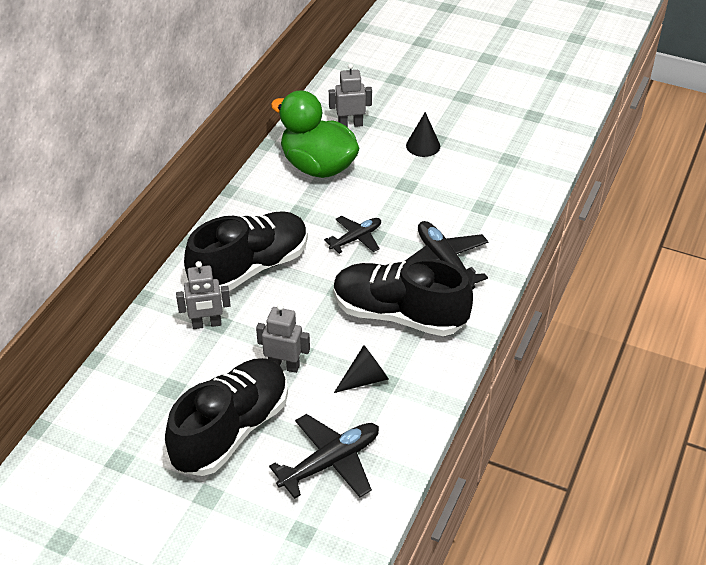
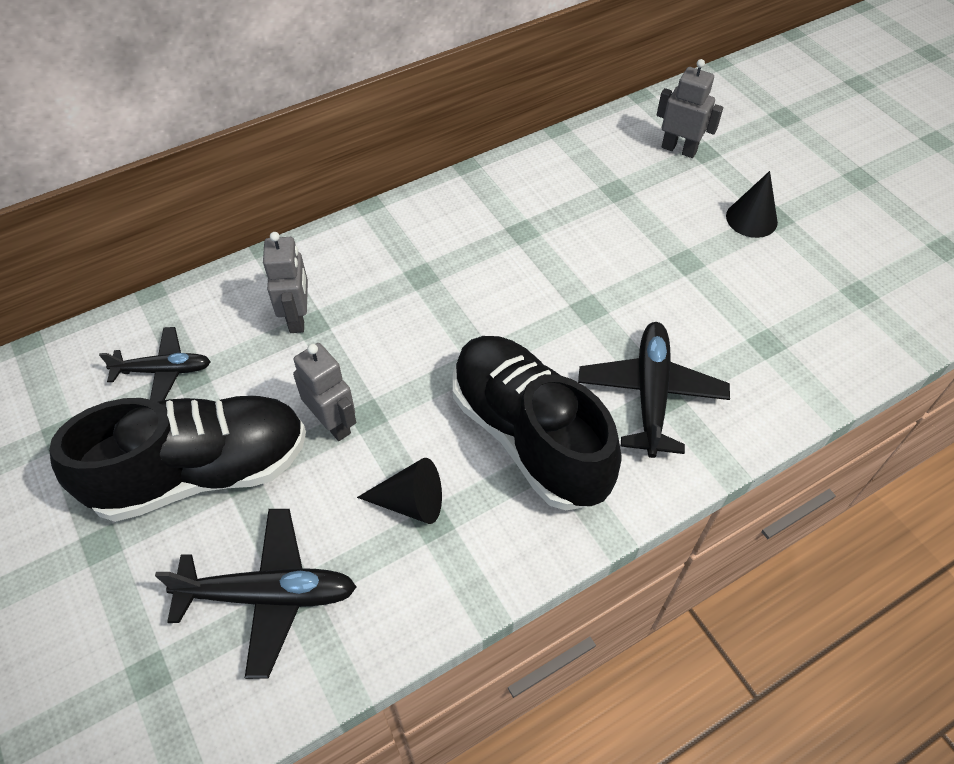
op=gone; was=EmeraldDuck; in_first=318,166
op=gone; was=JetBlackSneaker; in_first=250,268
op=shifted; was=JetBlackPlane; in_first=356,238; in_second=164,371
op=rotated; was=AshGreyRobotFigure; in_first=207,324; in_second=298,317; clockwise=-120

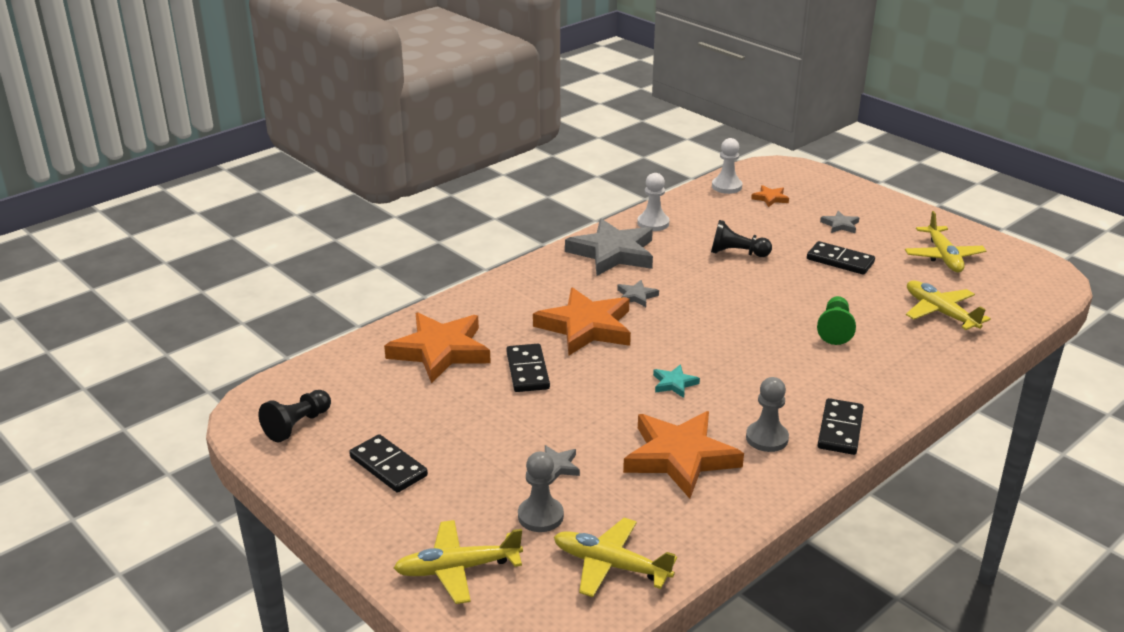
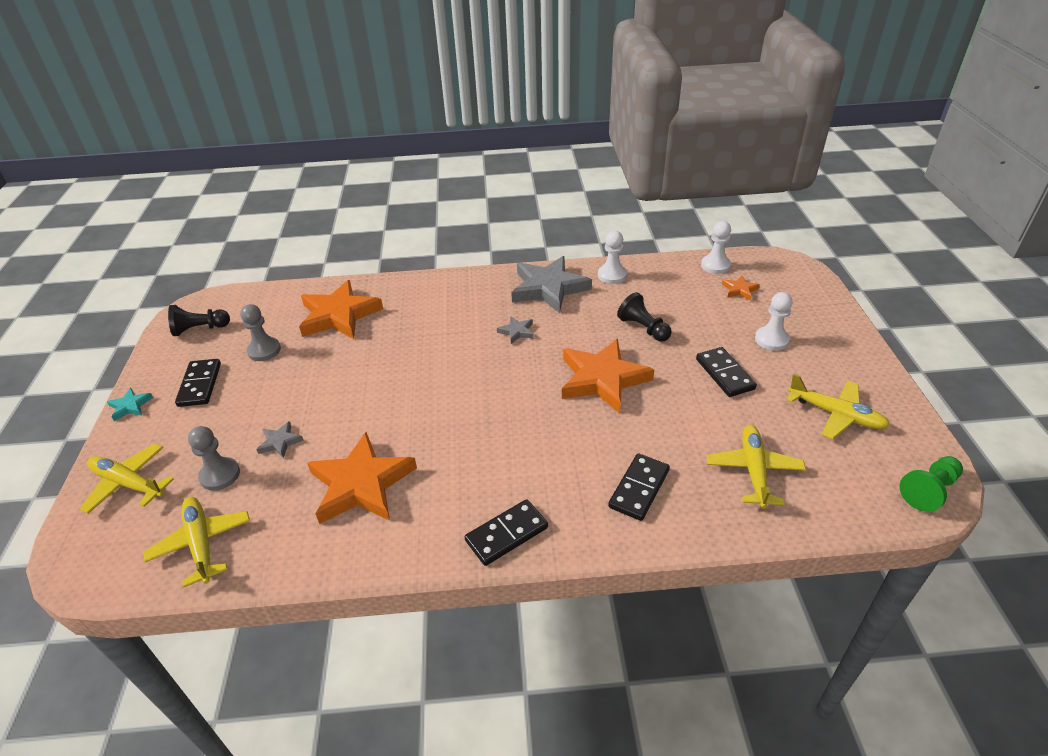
op=swapped; was=AshGreyFivePointedStar; now=PureWhitePawn; in_first=840,225; in_second=771,340
op=rotated; was=BrightYellowPlane; in_first=943,256; in_second=835,414; clockwise=-90
op=shifted; was=OrangeColouredFivePointedStar; in_first=586,327; in_second=602,379
op=shifted; was=EmeraldPawn; in_first=835,329; in_second=929,490
op=shifted; was=JetBlackDomino; in_first=528,371; in_second=639,489
op=shifted; was=TealFivePointedStar; in_first=674,383; in_second=130,406
op=shifted; was=AshGreyPawn; in_first=767,438; in_second=264,350

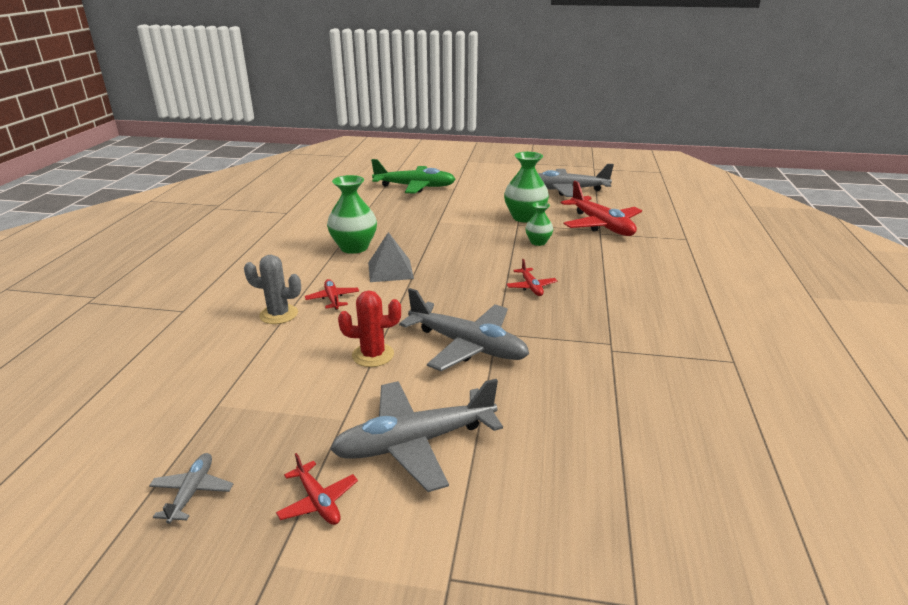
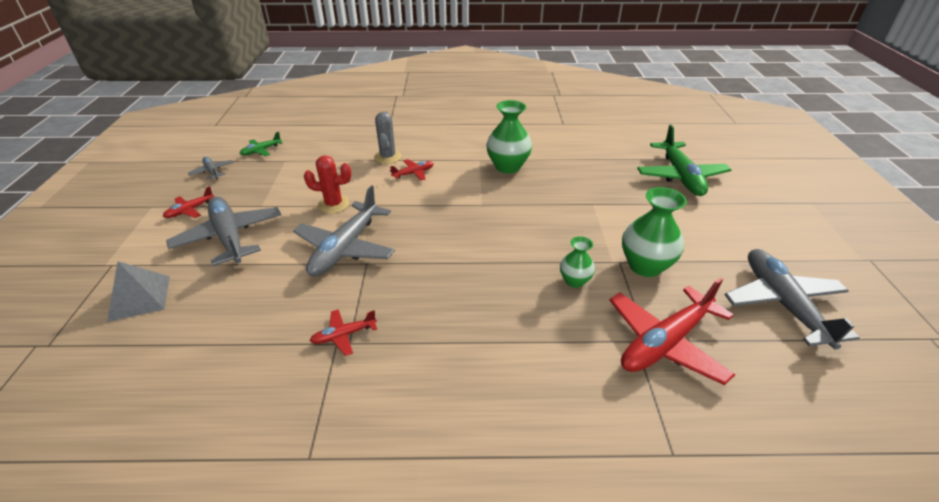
op=shifted; was=AshGreyPyramid; in_first=390,270; in_second=139,297
op=shifted; was=ScarletPlane; in_first=531,287; in_second=344,335
op=rotated; was=ScarletSaguaroCactus; in_first=373,355; in_second=333,204; clockwise=-75
op=rotated; was=AshGreyPlane; in_first=192,492; in_second=212,171; clockwise=-120
op=new; now=EmeraldPlane; in_second=261,151

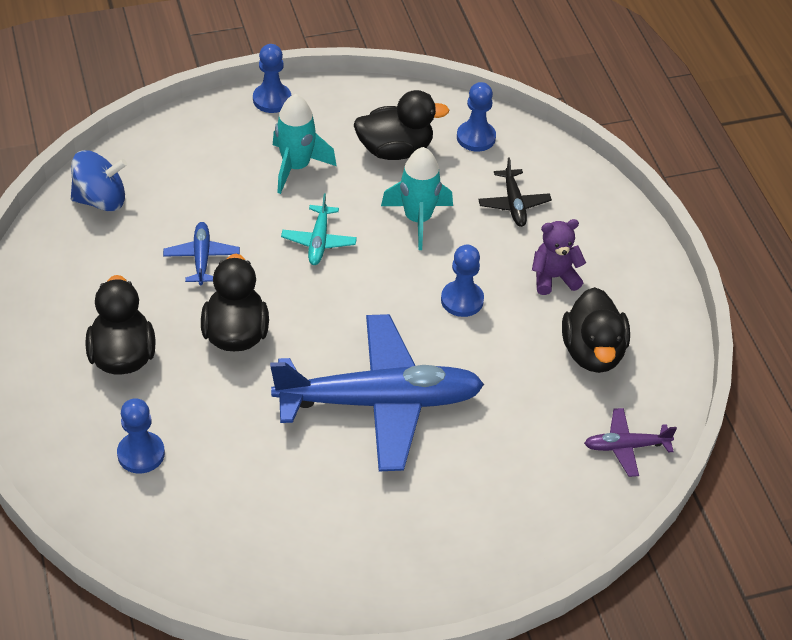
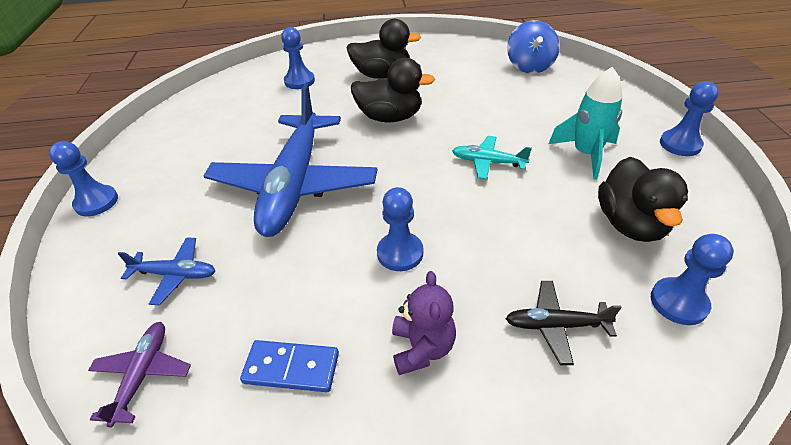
op=gone; was=TealToyRocket; in_first=418,219
op=shifted; was=BluePlane; in_first=202,258; in_second=175,275
op=swapped; was=JetBlackDuck; now=BlueDomino; in_first=592,352; in_second=291,368
op=new; now=BluePawn; in_second=96,202

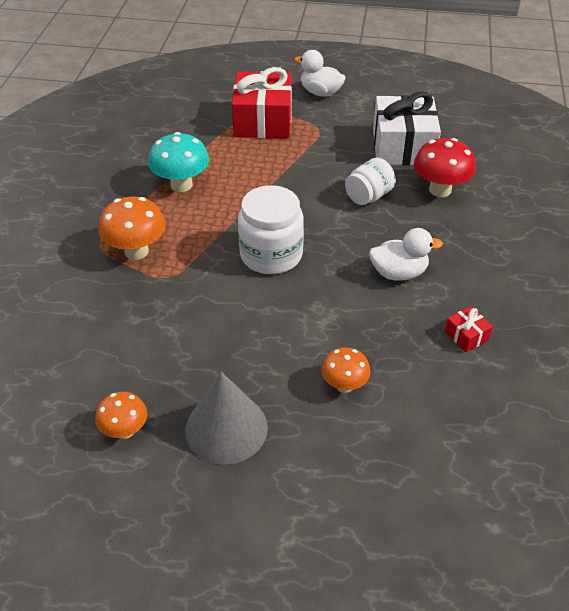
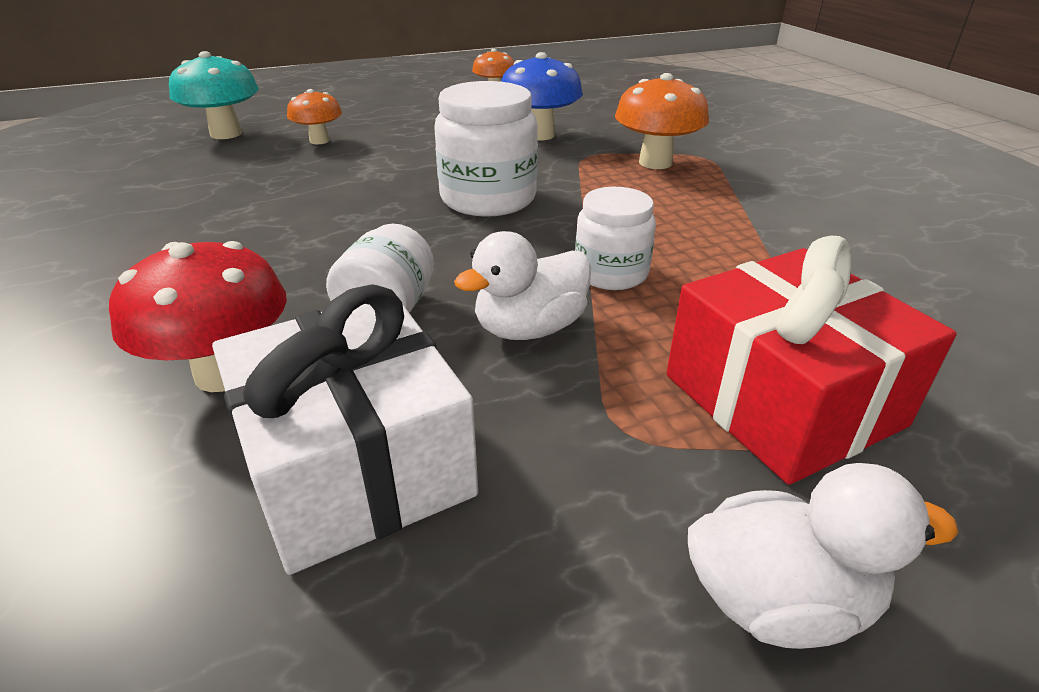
op=shifted; was=TealMushroom; in_first=181,185; in_second=226,134
op=shifted; was=PureWhiteDuck; in_first=399,273; in_second=530,328
op=gone; was=ScarletPresent; in_first=466,336
op=gone; was=AshGreySolidCone; in_first=226,428
op=new; now=BlueMushroom; in_second=539,135
op=new; now=PureWhiteJamJar; in_second=611,273

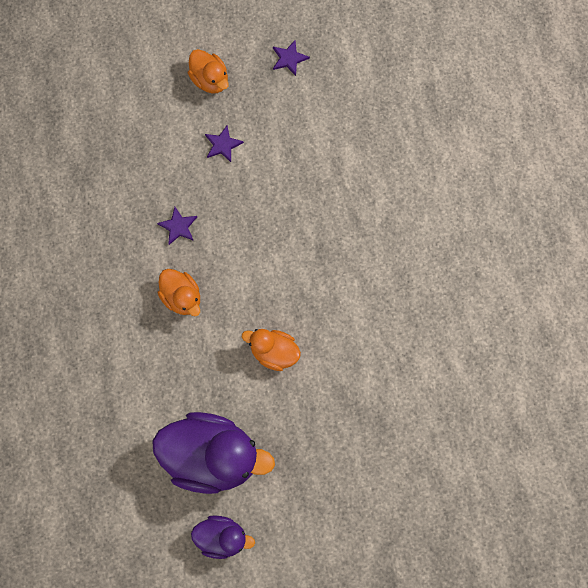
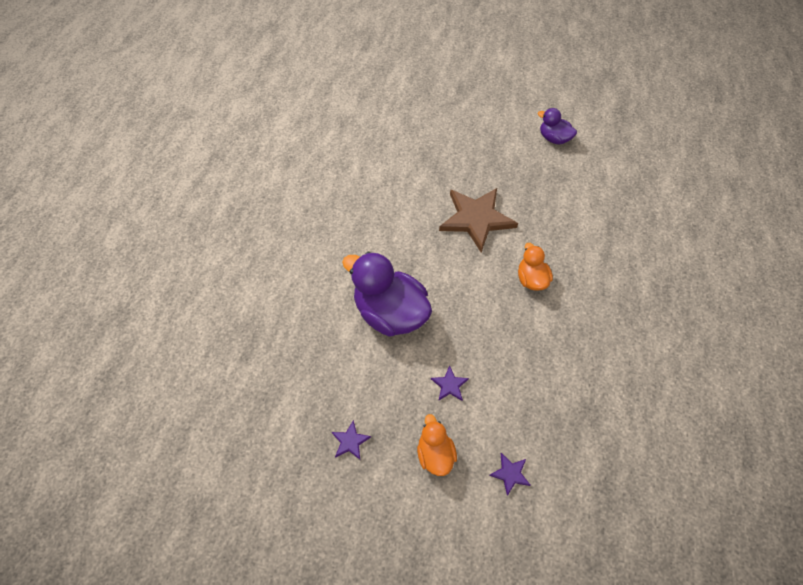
op=shifted; was=PurpleFivePointedStar; in_first=178,226; in_second=510,474
op=swapped; was=OrangeColouredDuck; now=BrownFivePointedStar; in_first=274,352; in_second=476,219
op=shifted; was=PurpleDuck; in_first=212,456; in_second=390,313

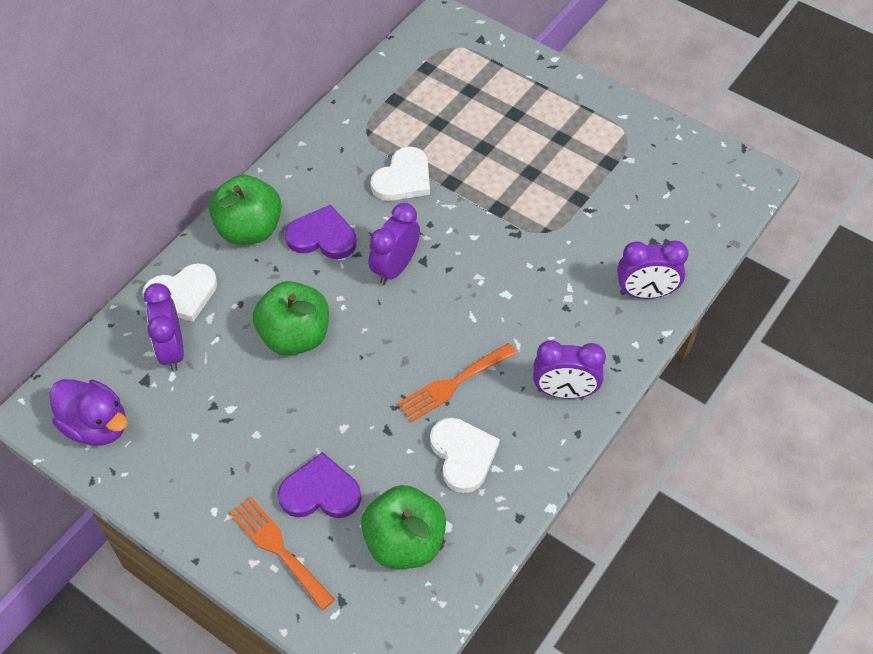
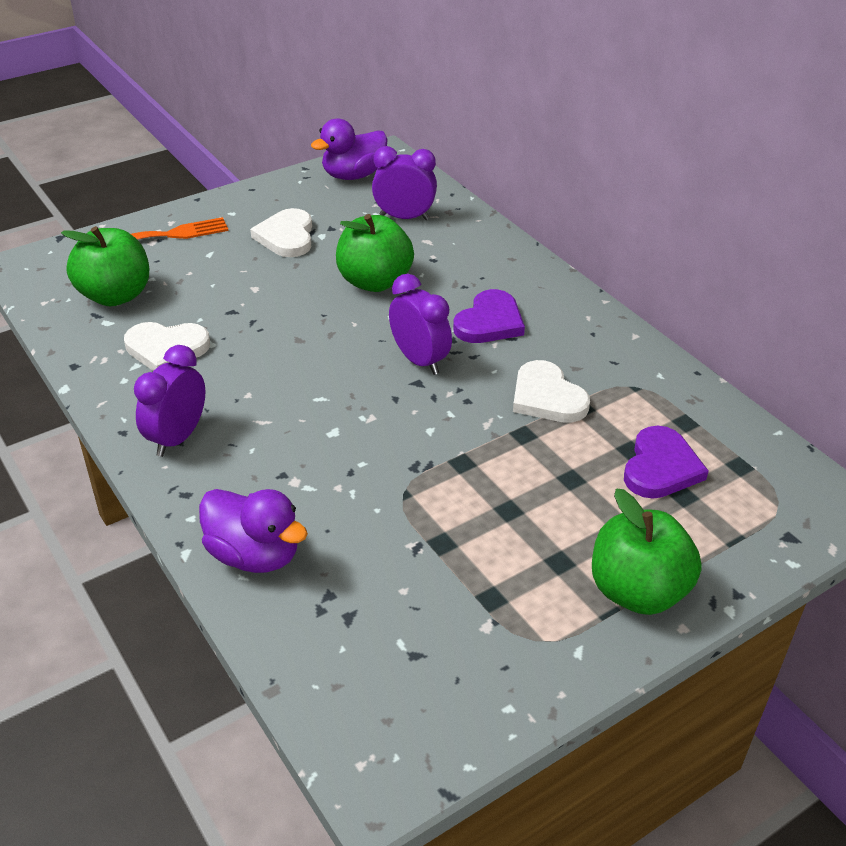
op=shifted; was=EmeraldApple; in_first=249,229; in_second=637,591
op=swapped; was=PurpleClock; now=PurpleDuck; in_first=645,293; in_second=254,555
op=shifted; was=PureWhiteHeart; in_first=182,294; in_second=286,236
op=gone; was=OrangeColouredTableFork; in_first=453,384
op=shifted; was=PurpleHeart; in_first=320,492; in_second=660,467

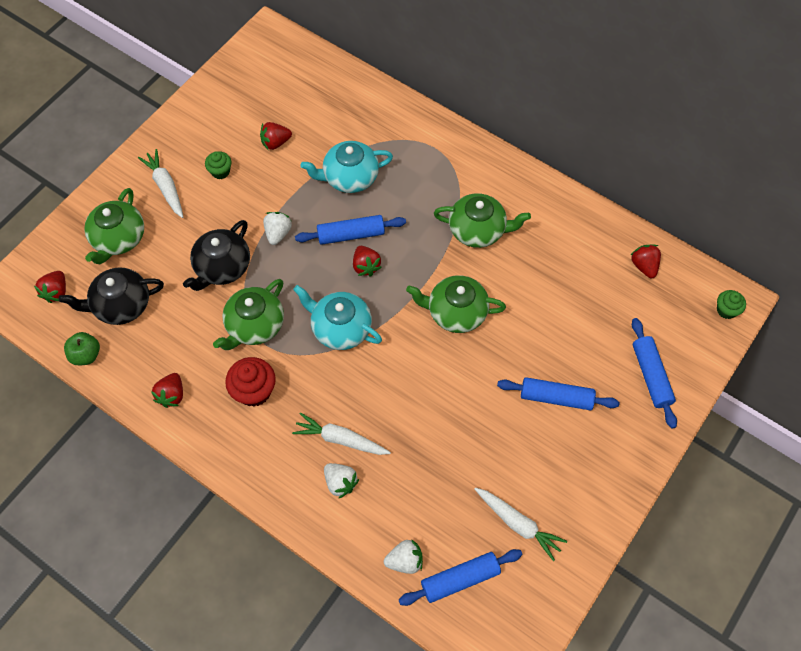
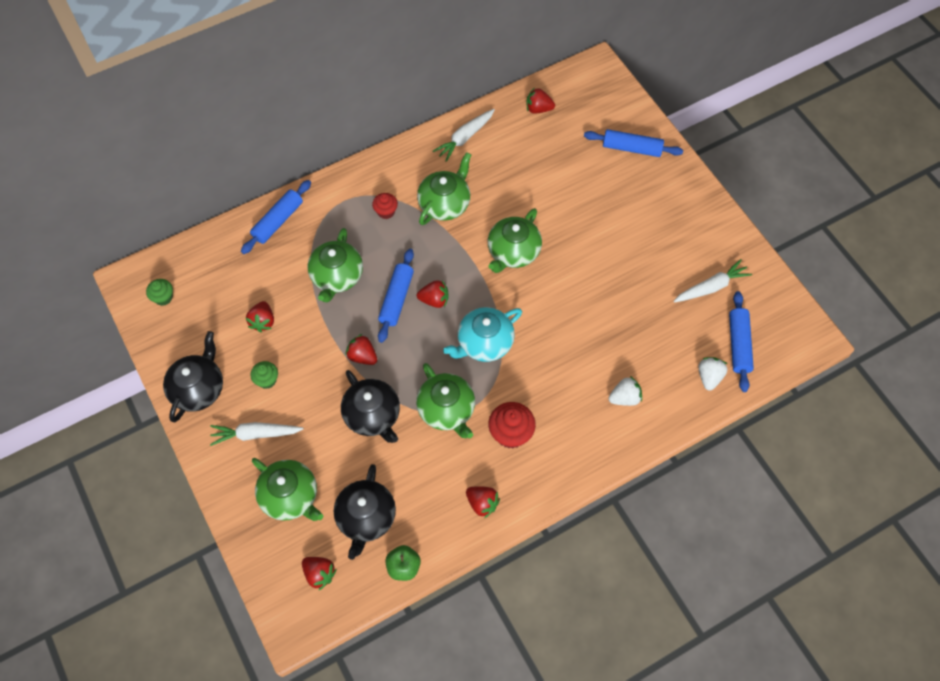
op=repainted; was=TealTeaPot; now=EmeraldTeaPot; in_first=349,177; in_second=337,276
op=repainted; was=PureWhiteToyStrawberry; now=ScarletToyStrawberry; in_first=278,233; in_second=362,356
op=shifted; was=EmeraldMuffin; in_first=726,310; in_second=163,297
op=shifted; was=BluePastryRoller; in_first=556,397; in_second=278,221
op=shifted; was=PureWhiteCarrot; in_first=340,439; in_second=465,138
op=new; now=ScarletMuffin; in_second=386,212
op=new; now=JetBlackTeaPot; in_second=198,388

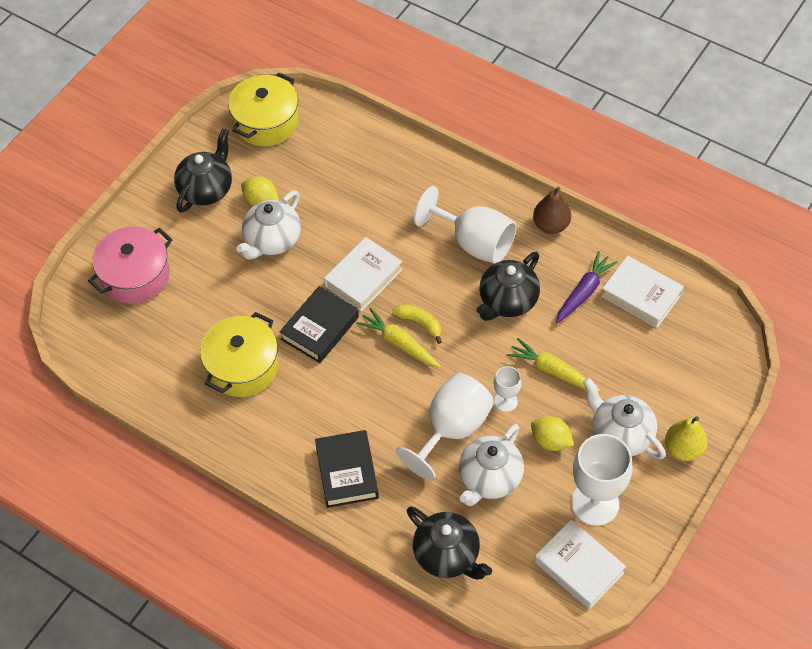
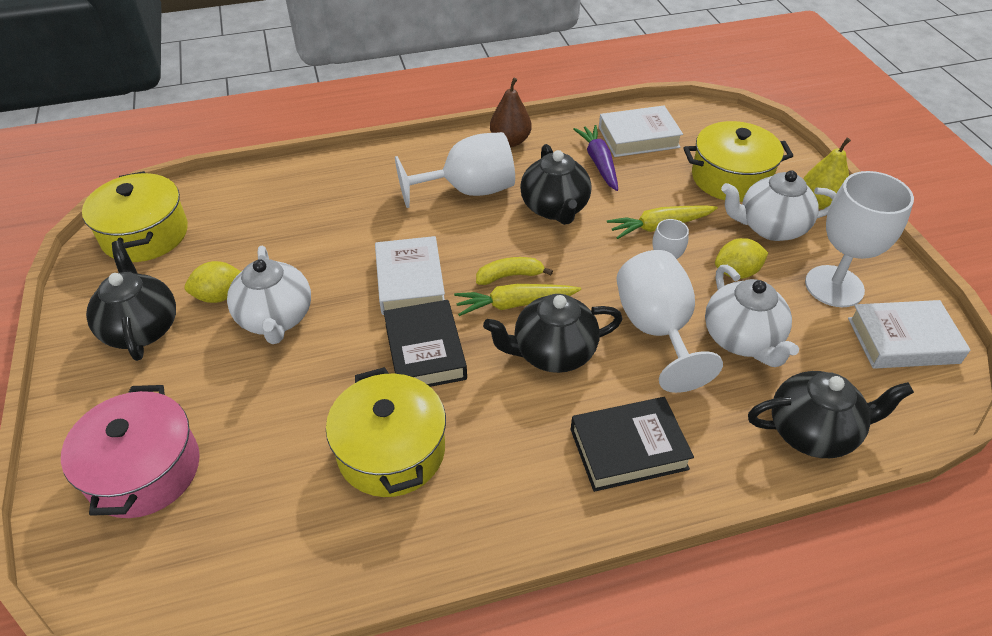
op=rotated; was=JetBlackBook; in_first=347,472; in_second=628,449; clockwise=-45
op=new; now=BrightYellowStockpot; in_second=730,178
op=new; now=JetBlackTeaPot; in_second=552,353

